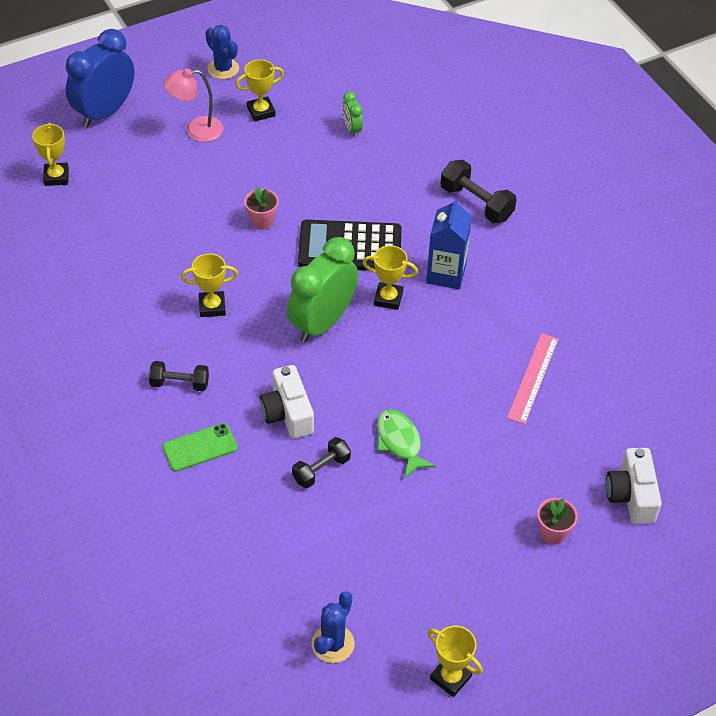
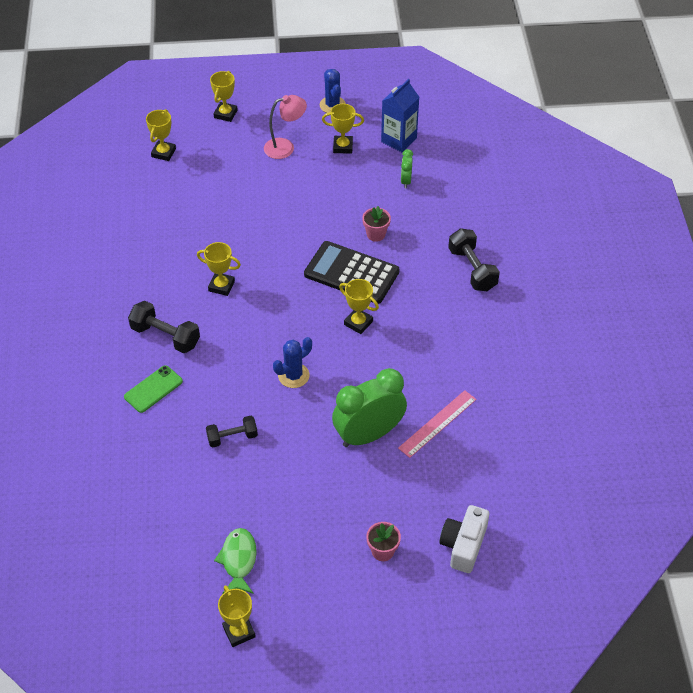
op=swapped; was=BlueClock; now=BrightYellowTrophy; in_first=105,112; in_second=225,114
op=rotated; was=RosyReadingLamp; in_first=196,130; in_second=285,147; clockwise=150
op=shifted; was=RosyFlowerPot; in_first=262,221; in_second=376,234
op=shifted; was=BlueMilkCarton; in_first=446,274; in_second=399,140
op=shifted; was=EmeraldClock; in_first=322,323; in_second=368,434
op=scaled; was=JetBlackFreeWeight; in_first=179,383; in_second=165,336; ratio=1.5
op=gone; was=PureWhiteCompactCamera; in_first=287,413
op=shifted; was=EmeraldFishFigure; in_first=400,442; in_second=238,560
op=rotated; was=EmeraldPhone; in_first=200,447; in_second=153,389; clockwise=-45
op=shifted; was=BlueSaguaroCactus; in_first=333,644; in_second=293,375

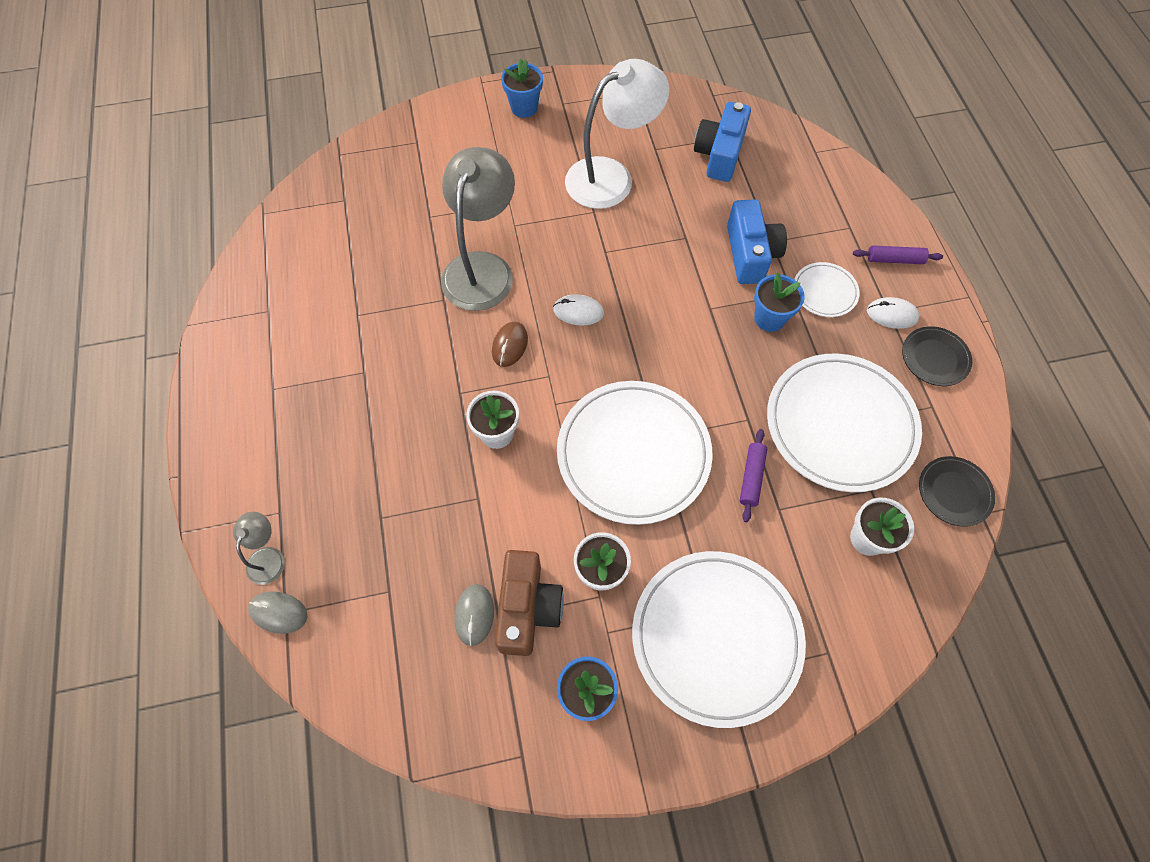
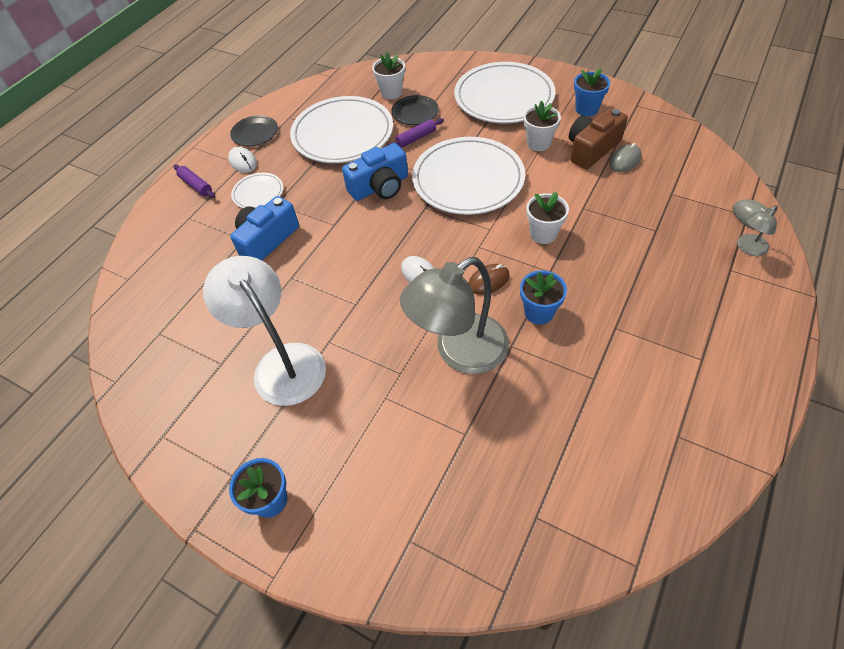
op=rotated; was=PureWhiteReadingLamp; in_first=611,177; in_second=282,362; clockwise=45
op=shifted; was=BlueCompactCamera; in_first=719,154; in_second=380,187
op=shifted; was=BlueFlowerPot; in_first=769,318; in_second=539,312
op=shifted; was=JetBlackDinnerPlate; in_first=954,492; in_second=415,112

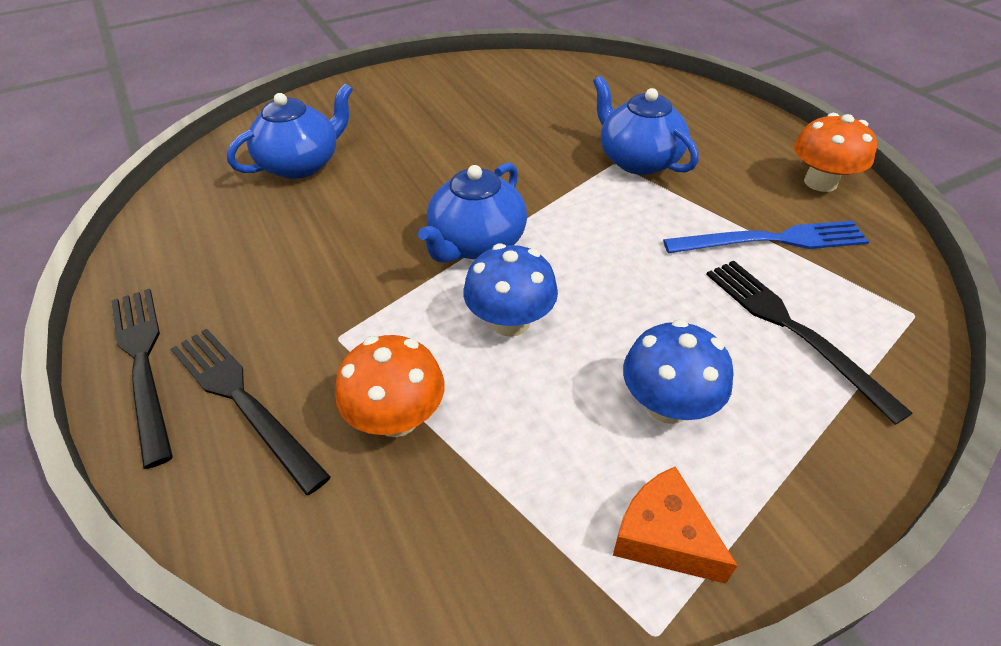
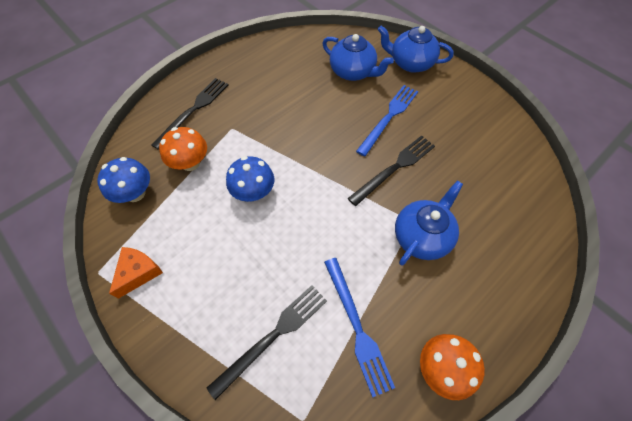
op=shifted; was=BlueTeaPot; in_first=476,243; in_second=410,63
op=shifted; was=JetBlackTableFork; in_first=143,364; in_second=394,168
op=shifted; was=BlueMushroom; in_first=667,405; in_second=135,193
op=new; now=BlueTableFork; in_second=389,117

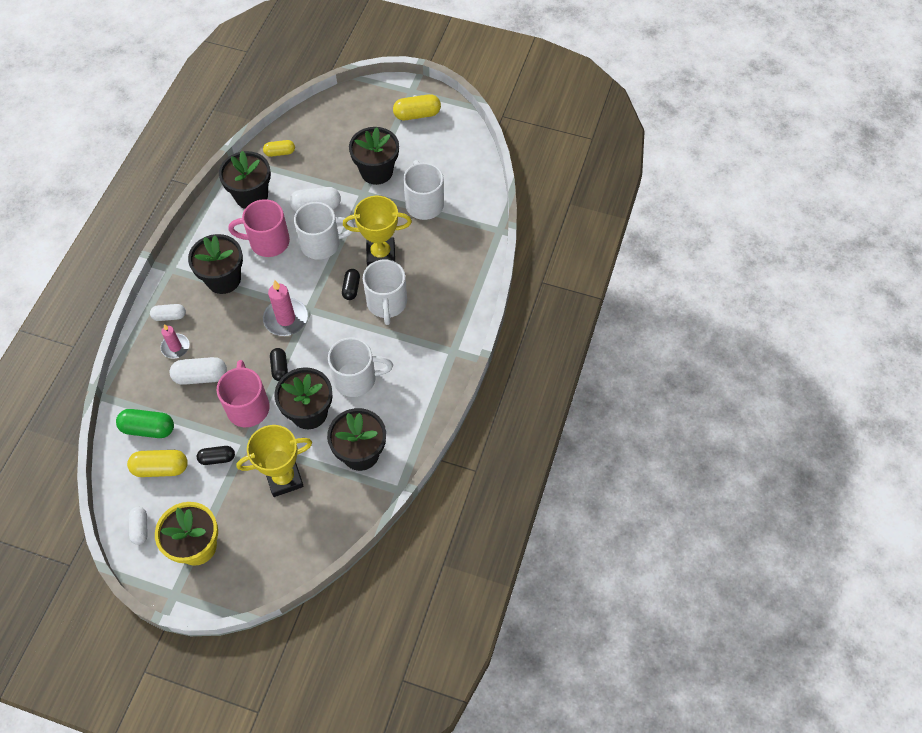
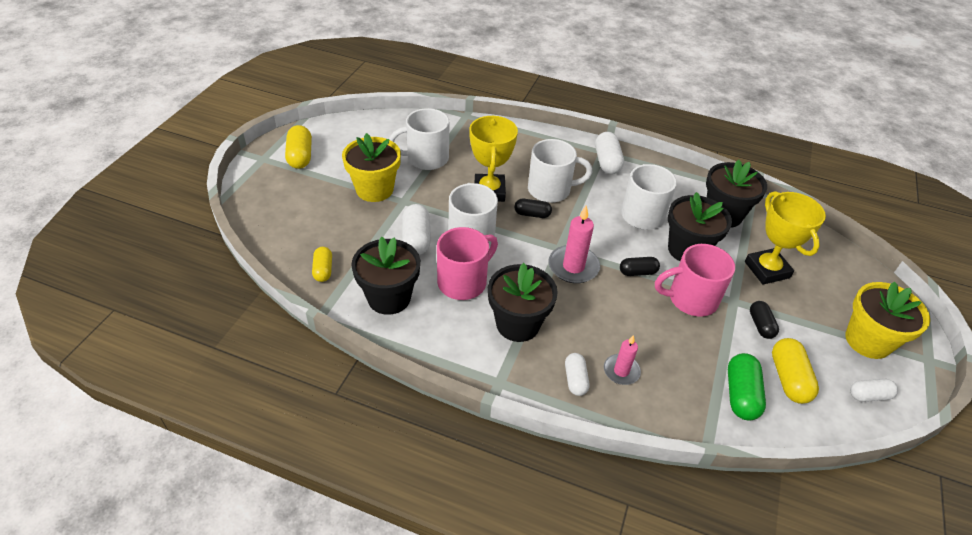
op=repainted; was=JetBlackFlowerPot; now=BrightYellowFlowerPot; in_first=376,171; in_second=374,189
op=rotated; was=RosyMug; in_first=268,242; in_second=463,282; clockwise=-135
op=shifted; was=PureWhitePillShape; in_first=201,376; in_second=607,162

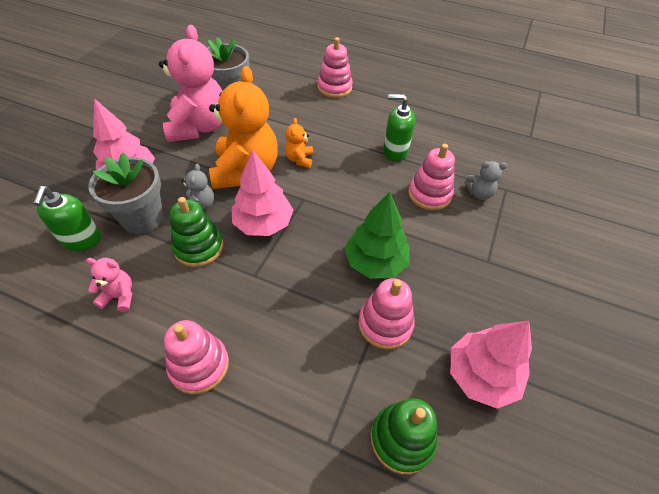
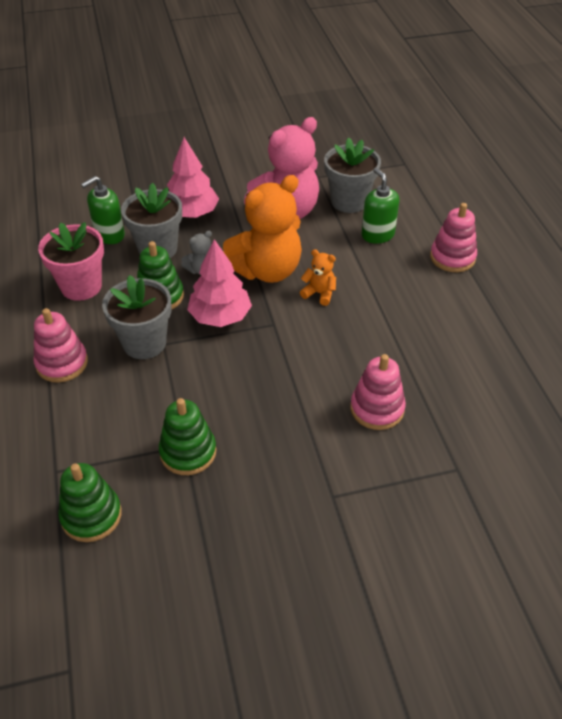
op=shifted; was=EmeraldSoapPump; in_first=395,151; in_second=377,235
op=rotated; was=OrangeColouredTeddy; in_first=299,159; in_second=319,293; clockwise=60
op=gone; was=AshGreyTeddy; in_first=479,193
op=gone; was=EmeraldToyTree; in_first=375,262
op=swapped; was=RosyTeddy; now=RosyFlowerPot; in_first=119,296; in_second=81,286
op=repainted; was=RosyStackingToy; now=EmeraldStackingToy; in_first=385,324; in_second=188,452
op=gone; was=RosyToyTree; in_first=481,375
op=new; now=AshGreyFlowerPot; in_second=144,343

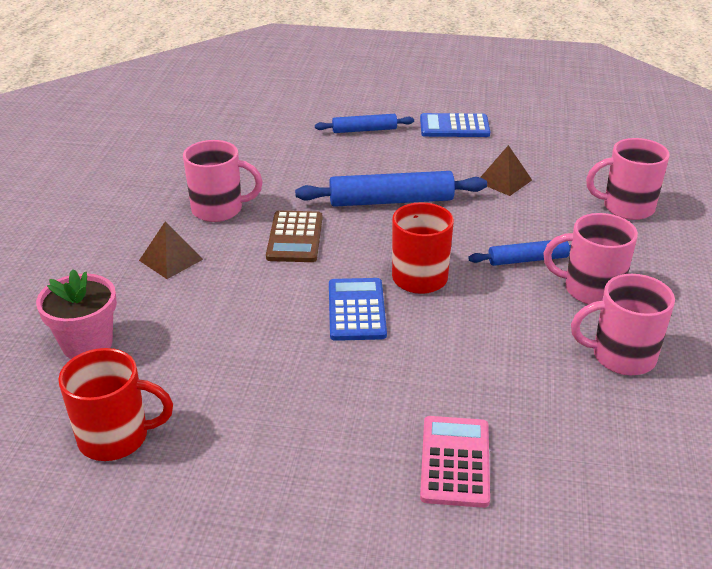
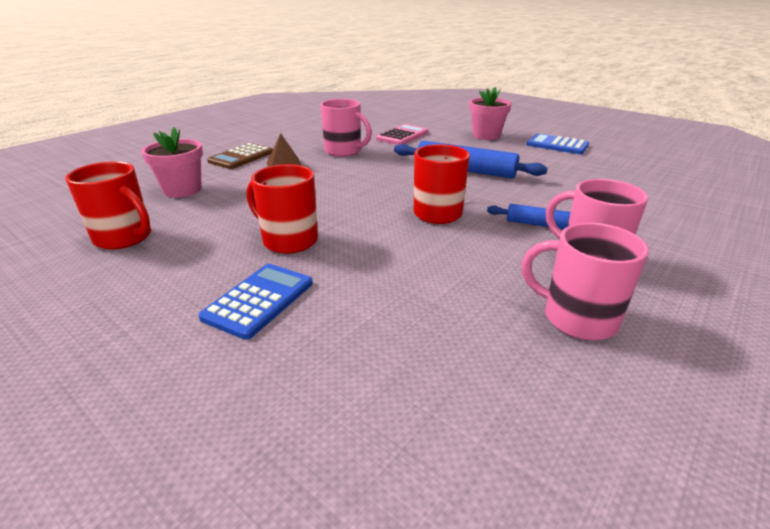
op=swapped; was=BluePastryRoller; now=RosyFlowerPot; in_first=364,130; in_second=486,136
op=gone; was=RosyMug; in_first=626,207
op=gone; was=BrownPyramid; in_first=504,181
op=shifted; was=BrownPocketCalculator; in_first=295,237; in_second=241,157
op=shifted; was=BluePocketCalculator; in_first=357,310; in_second=259,300
op=shifted; was=RosyPocketCalculator; in_first=455,461; in_second=402,136
op=new; now=ScarletMug; in_second=289,240

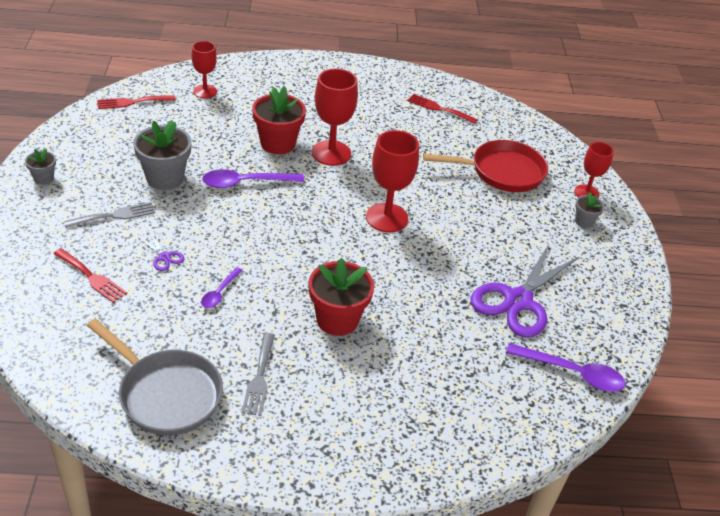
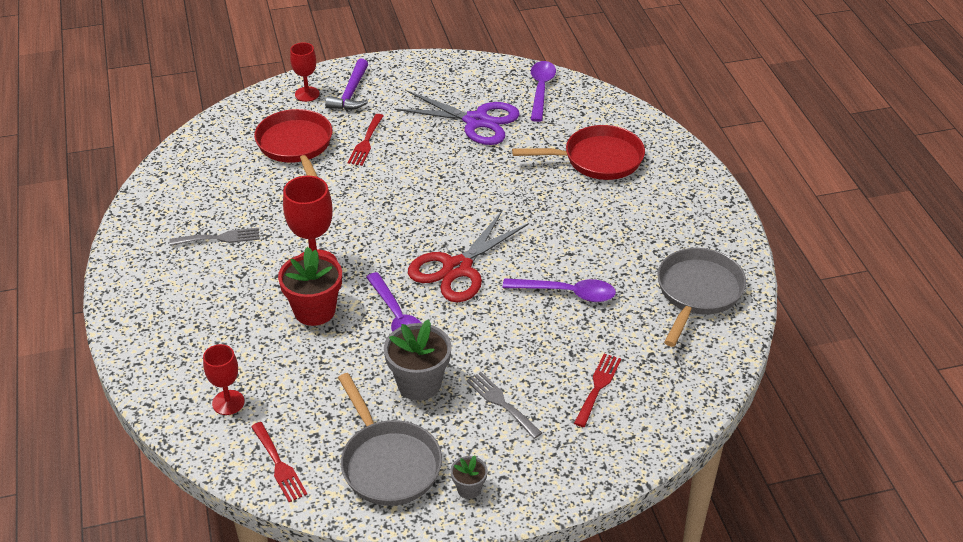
op=shifted; was=ScarletTableFork; in_first=438,108; in_second=366,142
op=gone; was=ScarletGoblet; in_first=387,218
op=swapped; was=AshGreyFlowerPot; now=PurpleClawHammer; in_first=584,221; in_second=351,93
op=gone; was=PurpleShears; in_first=164,257
op=gone; was=ScarletFlowerPot; in_first=337,320
op=scaled; was=PurpleTablespoon; in_first=219,293; in_second=567,293; ratio=1.74
op=shifted; was=AshGreyTableFork; in_first=259,378; in_second=220,238
op=new; now=ScarletFryingPan; in_second=597,159
op=new; now=ScarletShears; in_second=457,268
op=new; now=AshGreyFryingPan; in_second=388,463

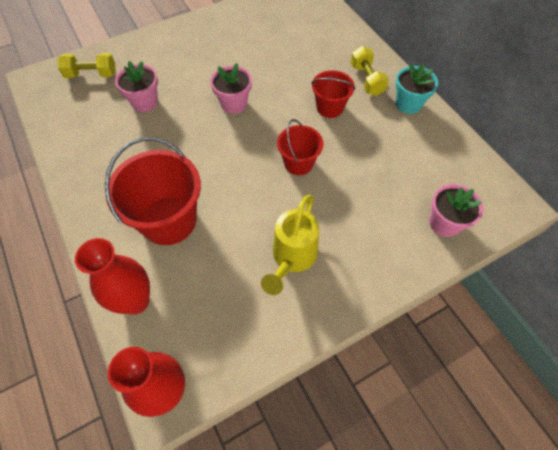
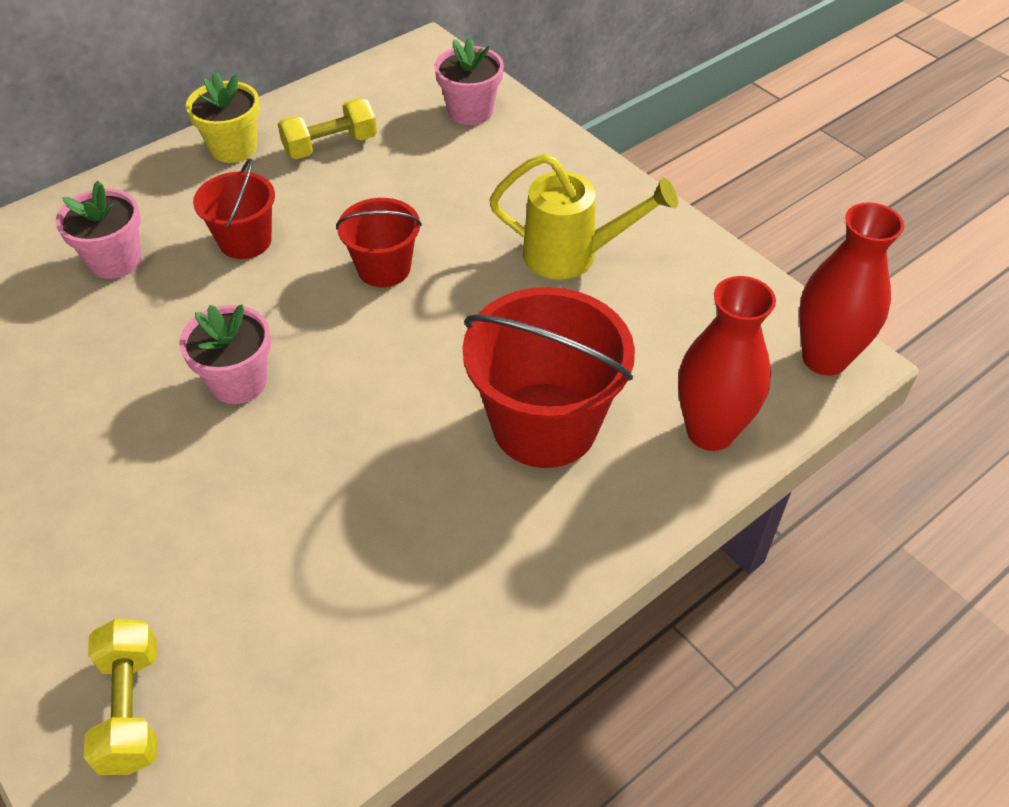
op=shifted; was=BrightYellowFreeWeight; in_first=366,80; in_second=330,146
op=shifted; was=RosyFlowerPot; in_first=145,102; in_second=115,261
op=repainted; was=TealFlowerPot; now=BrightYellowFlowerPot; in_first=408,104; in_second=233,148

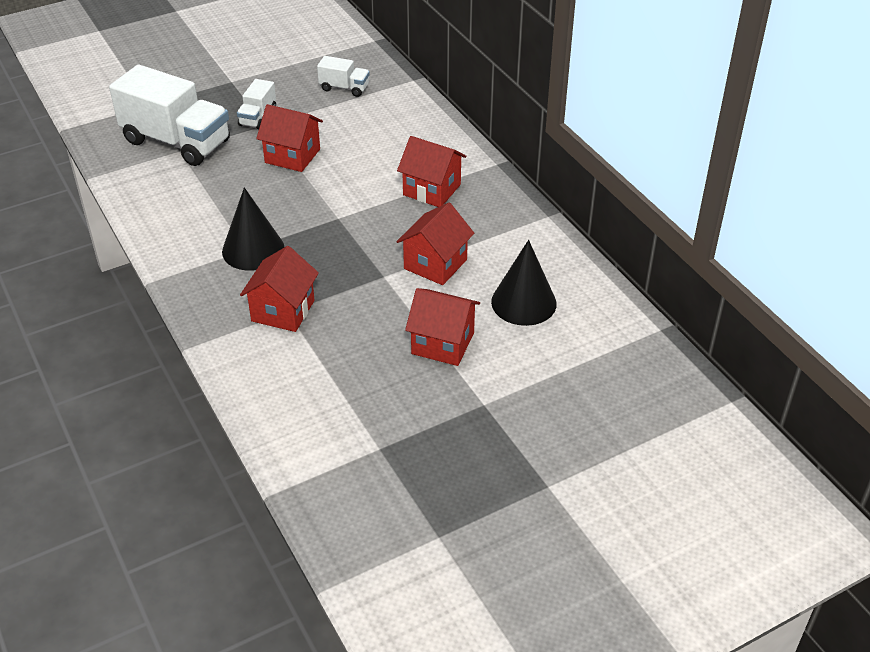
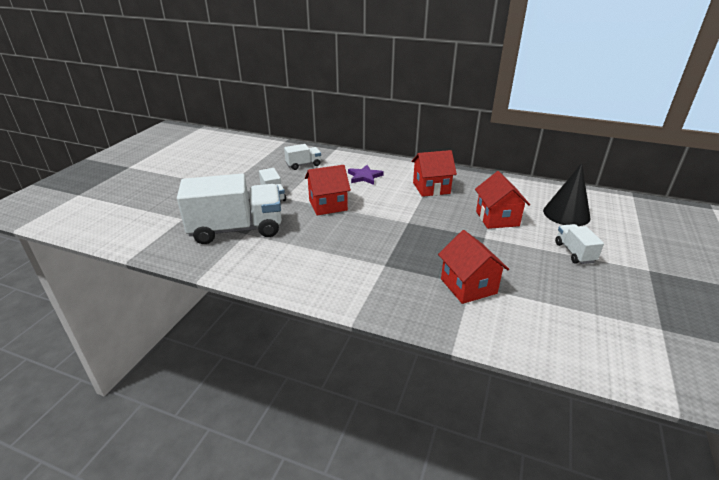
op=gone; was=JetBlackSolidCone; in_first=253,249
op=swapped; was=ScarletCottage; now=PureWhiteToyTruck; in_first=443,343; in_second=574,252
op=new; now=PurpleFivePointedStar; in_second=364,177

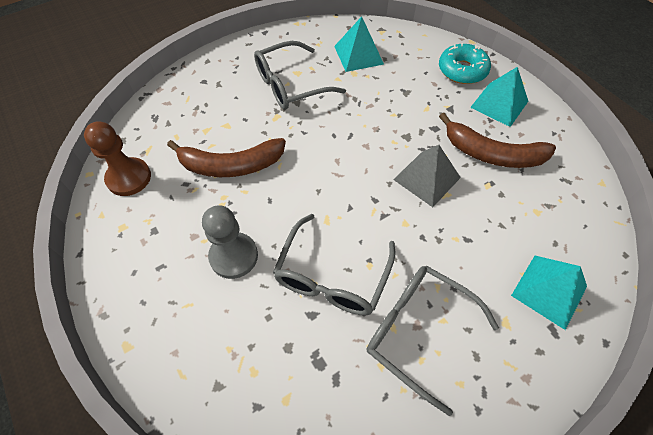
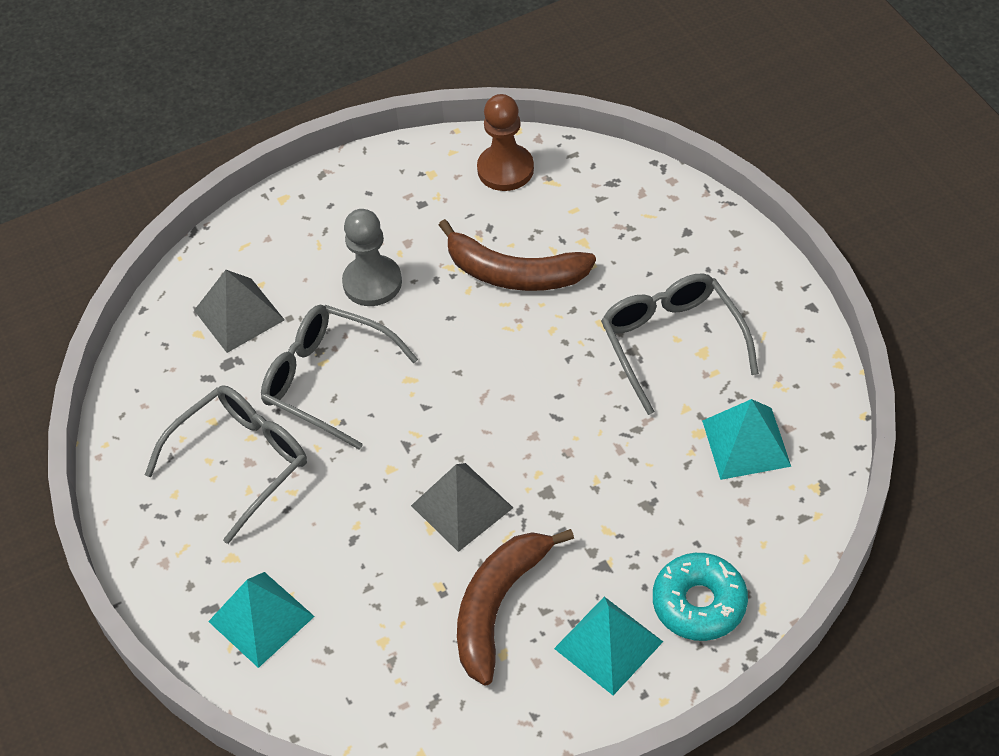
op=rotated; was=BrownBananaFruit; in_first=231,165; in_second=514,273; clockwise=-75
op=new; now=AshGreyPyramid; in_second=239,315

